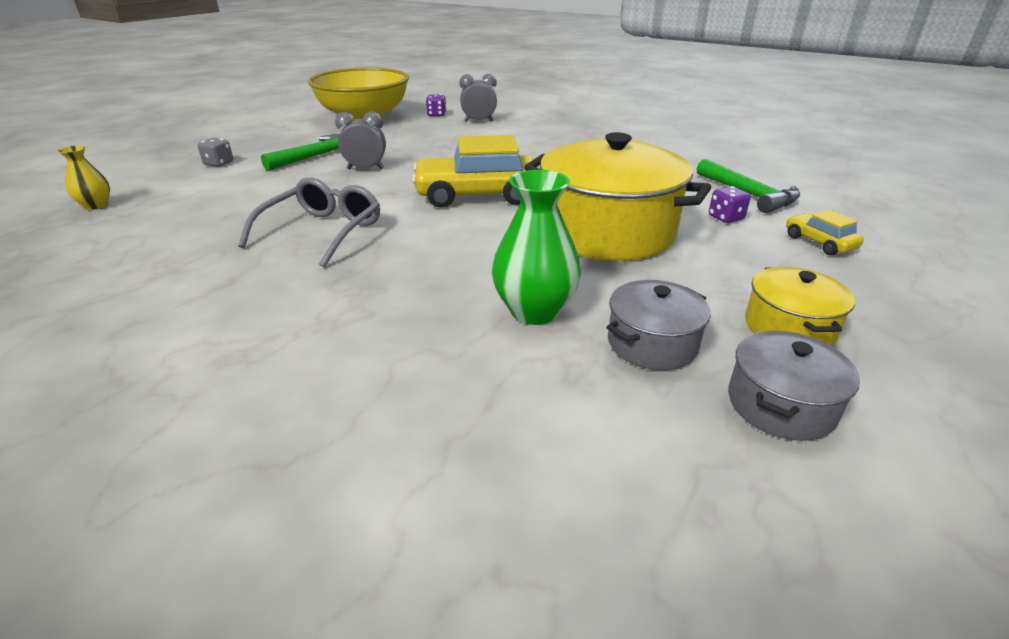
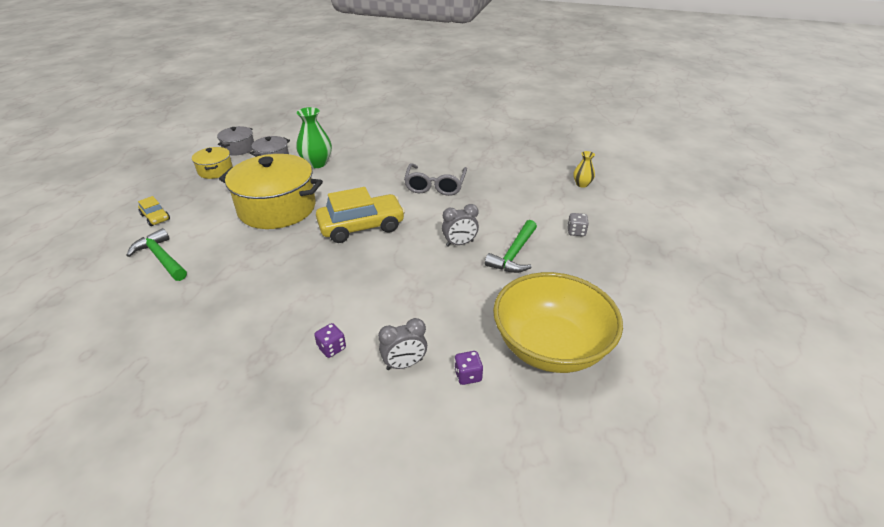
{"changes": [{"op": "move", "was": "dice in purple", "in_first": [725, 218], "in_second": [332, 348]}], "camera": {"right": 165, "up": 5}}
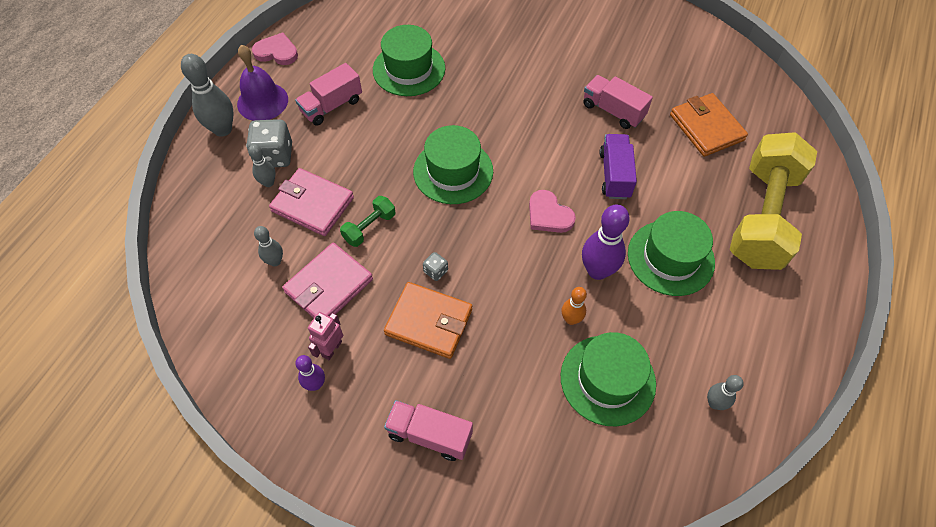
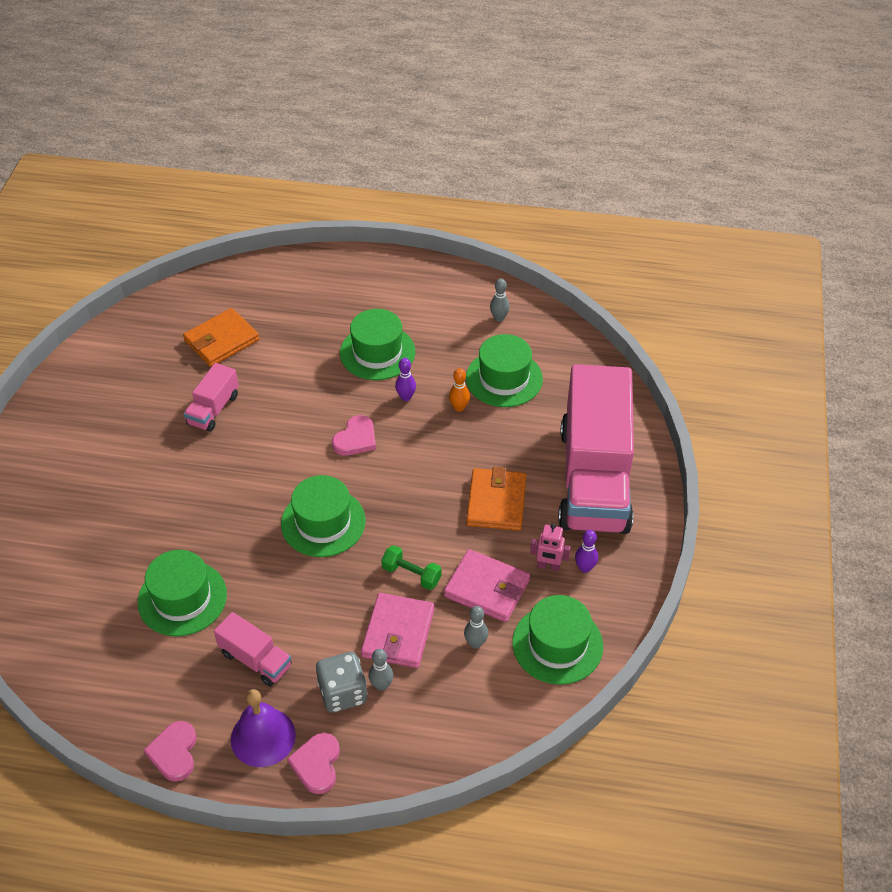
{"changes": [{"op": "delete", "was": "dice in grey", "in_first": [435, 271]}, {"op": "delete", "was": "truck in purple", "in_first": [614, 175]}, {"op": "delete", "was": "dumbbell in yellow", "in_first": [762, 217]}, {"op": "insert", "now": "hat in green", "in_second": [557, 644]}, {"op": "replace", "was": "bowling pin in grey", "now": "heart in pink", "in_first": [222, 129], "in_second": [317, 764]}, {"op": "resize", "was": "truck in pink", "in_first": [429, 435], "in_second": [594, 478], "ratio": 2.36}, {"op": "resize", "was": "bowling pin in purple", "in_first": [597, 271], "in_second": [406, 397], "ratio": 0.56}], "camera": {"right": -105, "up": -10}}
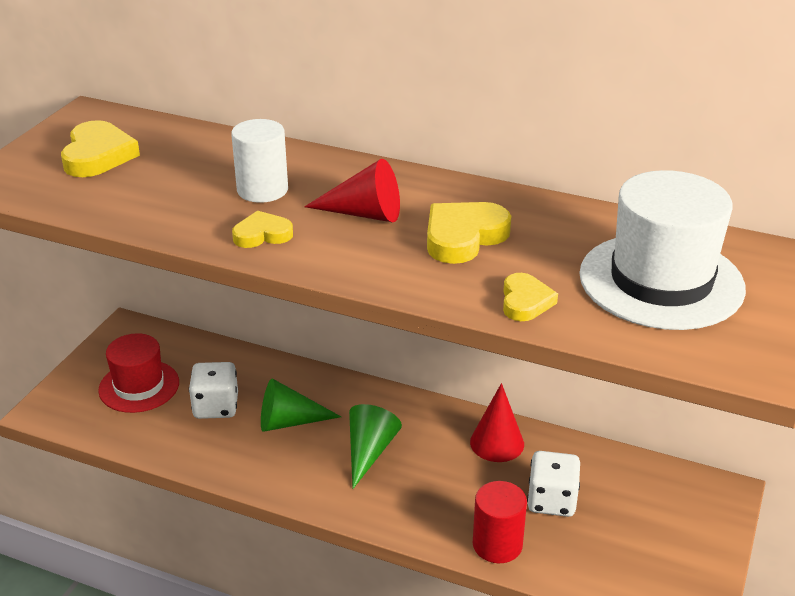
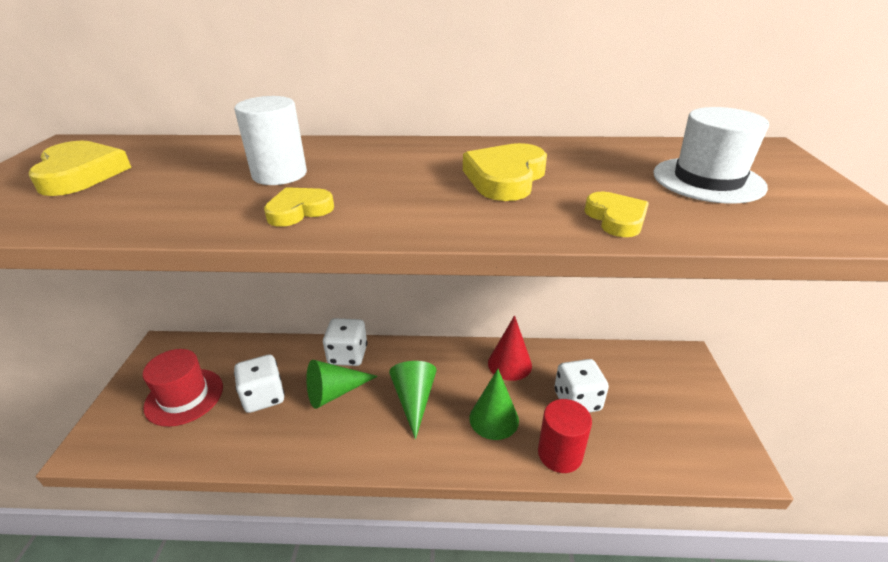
{"changes": [{"op": "delete", "was": "cone in red", "in_first": [364, 213]}, {"op": "insert", "now": "dice in white", "in_second": [348, 355]}, {"op": "insert", "now": "cone in green", "in_second": [494, 419]}, {"op": "resize", "was": "hat in white", "in_first": [661, 281], "in_second": [708, 180], "ratio": 0.67}], "camera": {"right": -20, "up": 0}}
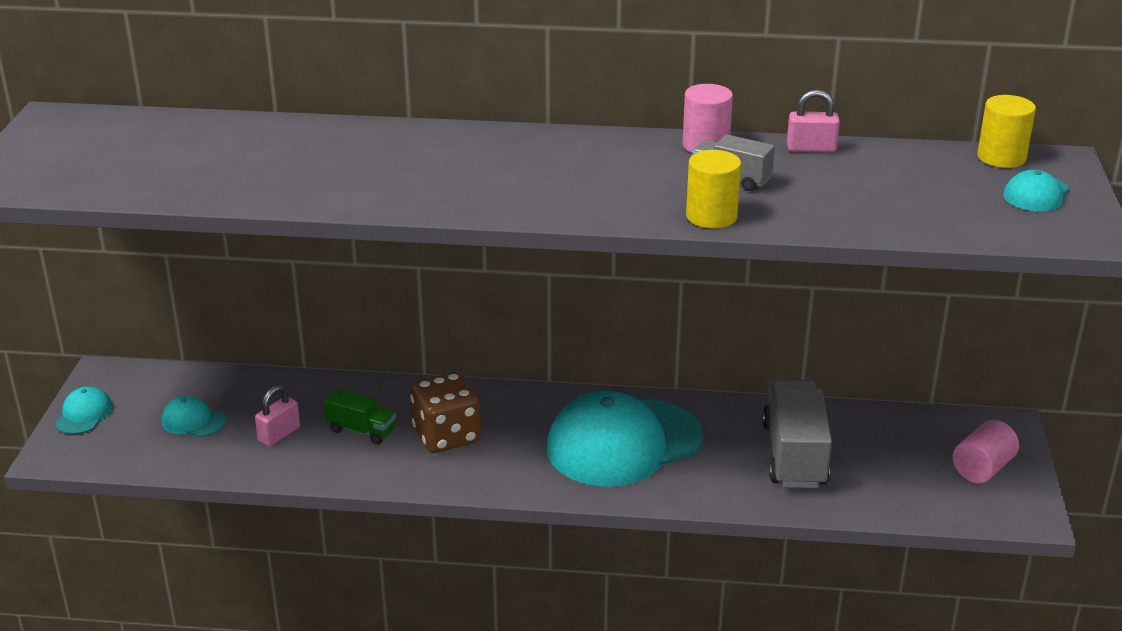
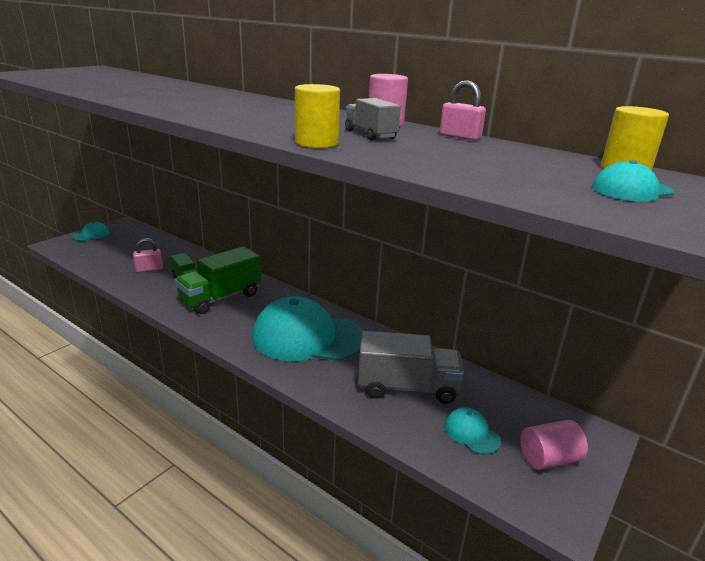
{"changes": [{"op": "move", "was": "cap in turquoise", "in_first": [193, 421], "in_second": [471, 433]}, {"op": "replace", "was": "dice in brown", "now": "truck in green", "in_first": [446, 436], "in_second": [220, 298]}, {"op": "rotate", "was": "truck in grey", "in_first": [794, 455], "in_second": [407, 387], "clockwise": 60}], "camera": {"right": 30, "up": -5}}
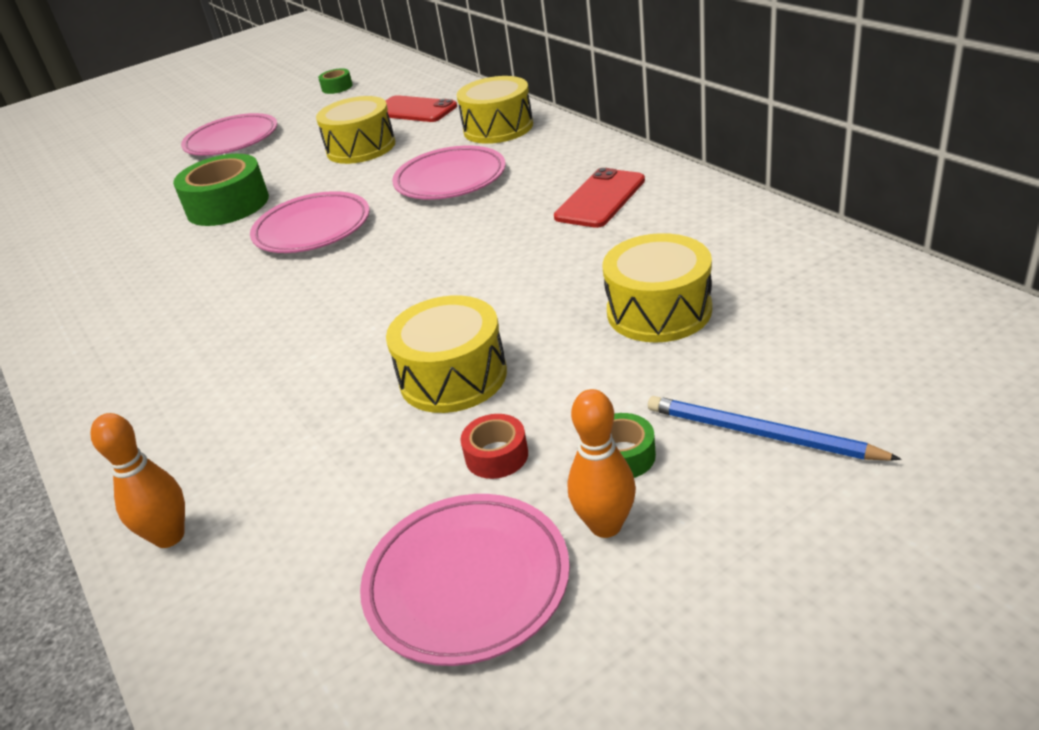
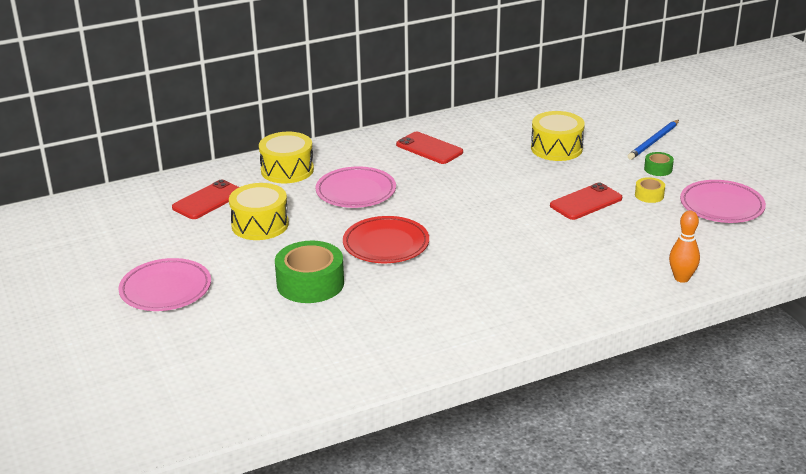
{"changes": [{"op": "delete", "was": "tape in green", "in_first": [337, 87]}, {"op": "delete", "was": "bowling pin in orange", "in_first": [605, 525]}, {"op": "replace", "was": "drum in yellow", "now": "phone in red", "in_first": [453, 377], "in_second": [586, 202]}, {"op": "recolor", "was": "plate in pink", "now": "plate in red", "in_first": [312, 229], "in_second": [386, 244]}, {"op": "recolor", "was": "tape in red", "now": "tape in yellow", "in_first": [496, 455], "in_second": [649, 195]}], "camera": {"right": -85, "up": -5}}
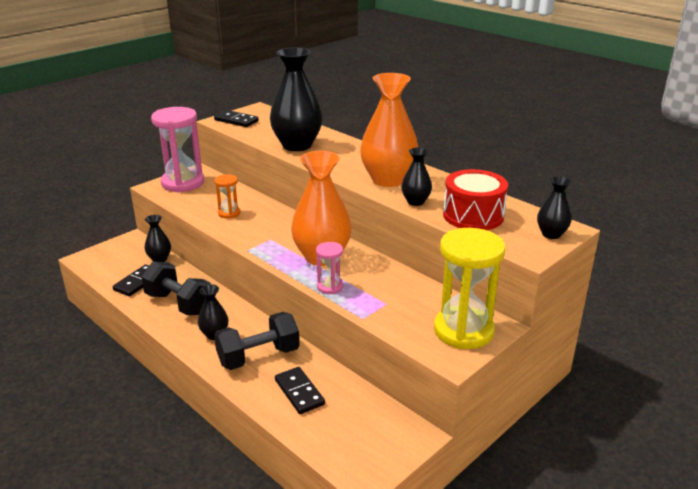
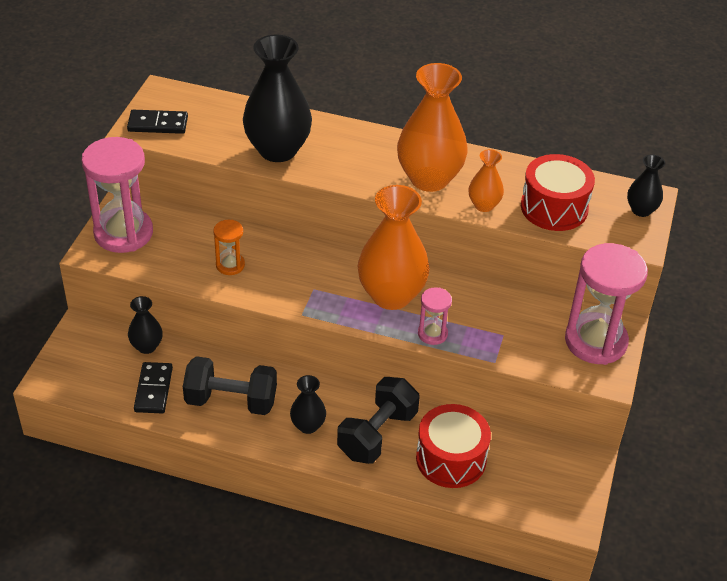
{"changes": [{"op": "replace", "was": "domino in black", "now": "drum in red", "in_first": [299, 392], "in_second": [451, 459]}, {"op": "recolor", "was": "vase in black", "now": "vase in orange", "in_first": [415, 202], "in_second": [484, 205]}, {"op": "recolor", "was": "hourglass in yellow", "now": "hourglass in pink", "in_first": [463, 331], "in_second": [595, 341]}], "camera": {"right": -30, "up": 15}}
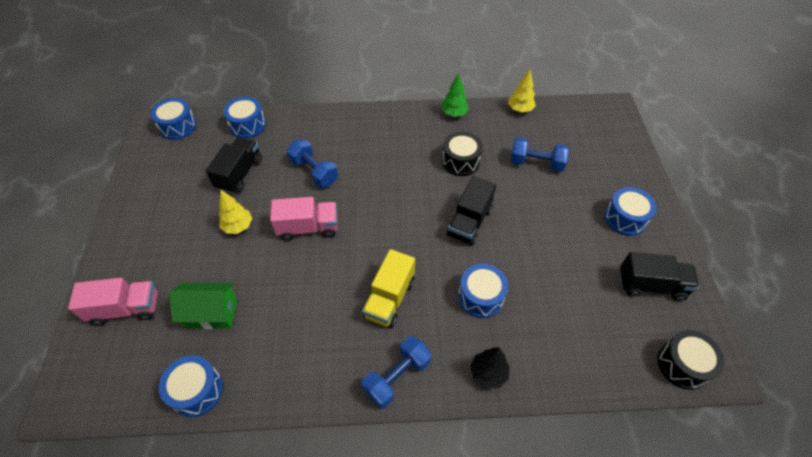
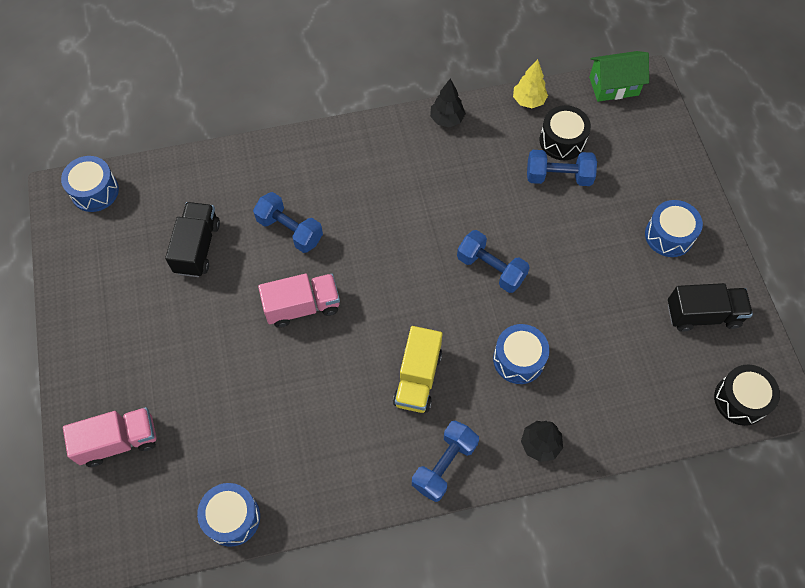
{"changes": [{"op": "delete", "was": "tree in yellow", "in_first": [238, 226]}, {"op": "delete", "was": "drum in blue", "in_first": [247, 125]}, {"op": "move", "was": "house in green", "in_first": [212, 313], "in_second": [613, 86]}, {"op": "move", "was": "drum in black", "in_first": [460, 161], "in_second": [562, 141]}, {"op": "replace", "was": "truck in black", "now": "dumbbell in blue", "in_first": [469, 222], "in_second": [491, 268]}, {"op": "recolor", "was": "tree in green", "now": "tree in black", "in_first": [454, 114], "in_second": [447, 119]}], "camera": {"right": -10, "up": 10}}
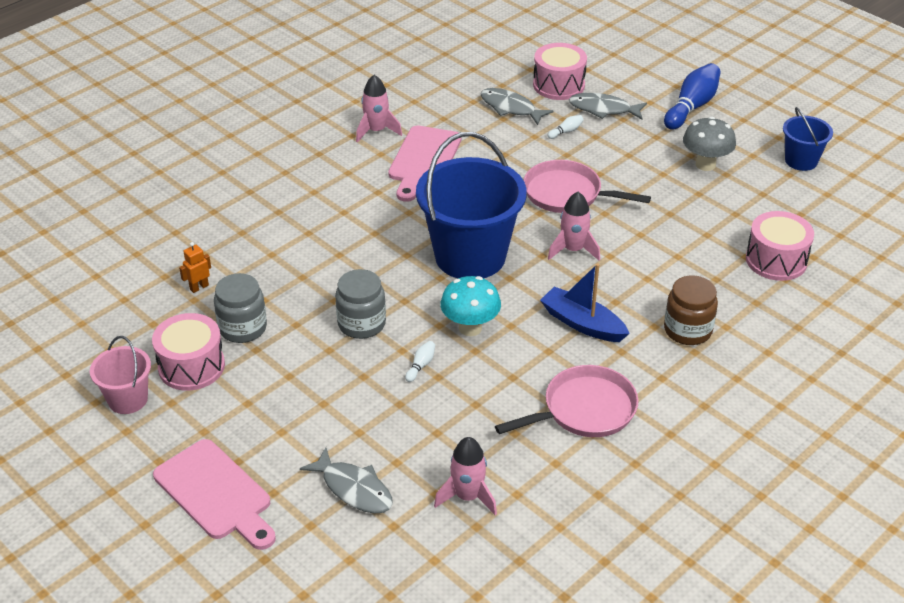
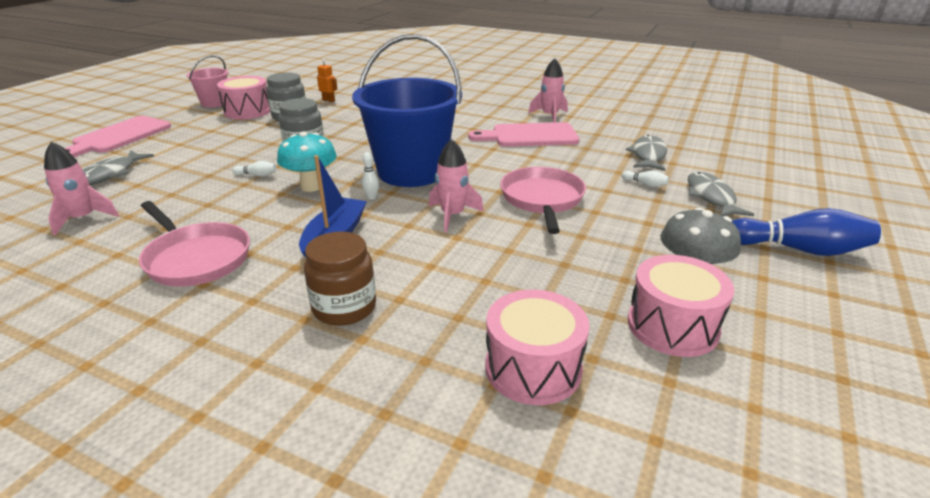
{"changes": [{"op": "delete", "was": "bucket in blue", "in_first": [801, 161]}, {"op": "insert", "now": "bowling pin in white", "in_second": [371, 197]}, {"op": "move", "was": "drum in pink", "in_first": [558, 85], "in_second": [672, 326]}], "camera": {"right": 70, "up": -10}}
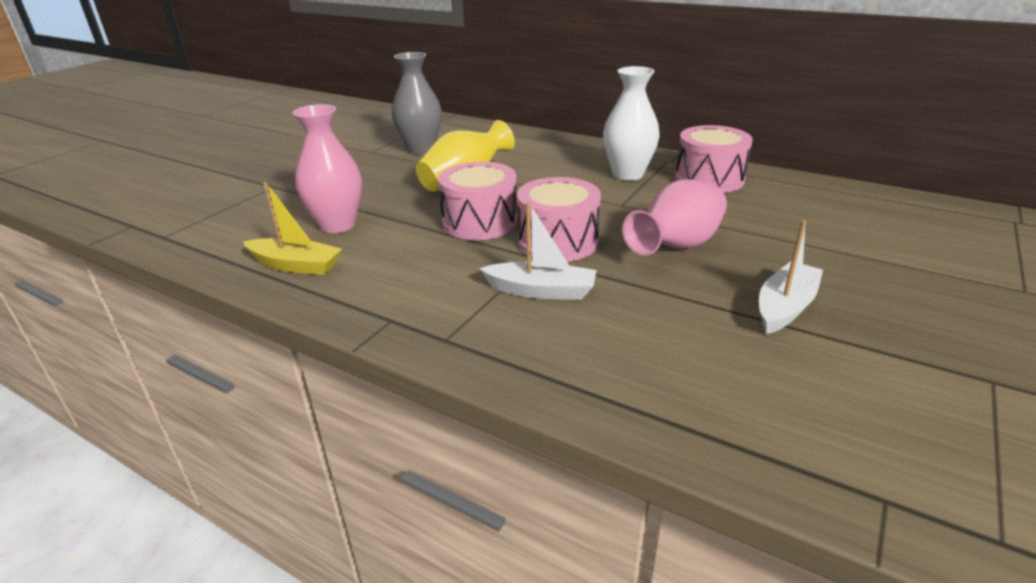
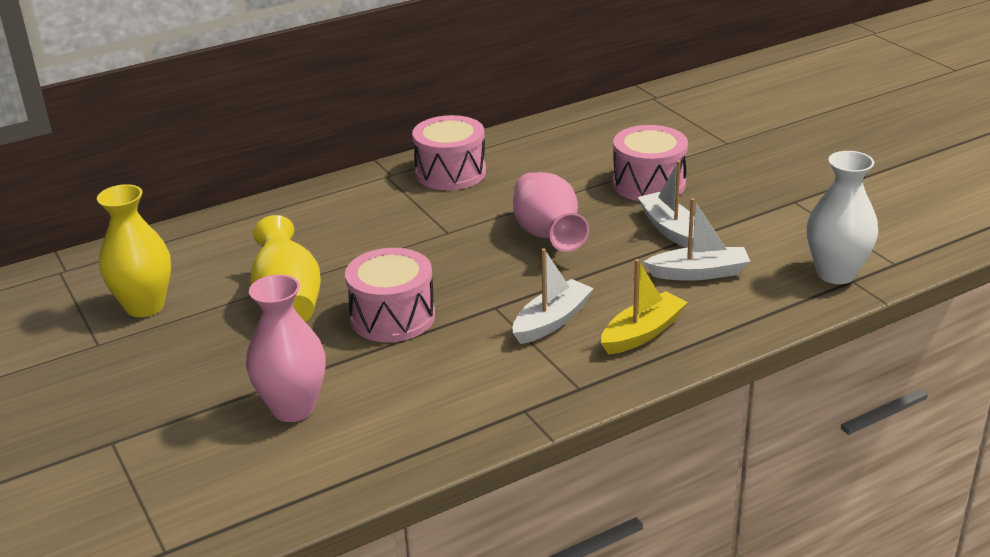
{"changes": [{"op": "insert", "now": "boat in white", "in_second": [699, 273]}, {"op": "move", "was": "boat in yellow", "in_first": [296, 265], "in_second": [642, 333]}, {"op": "move", "was": "drum in pink", "in_first": [558, 241], "in_second": [649, 184]}, {"op": "move", "was": "vase in white", "in_first": [628, 174], "in_second": [836, 274]}, {"op": "recolor", "was": "vase in grey", "now": "vase in yellow", "in_first": [421, 149], "in_second": [145, 306]}], "camera": {"right": -60, "up": 0}}
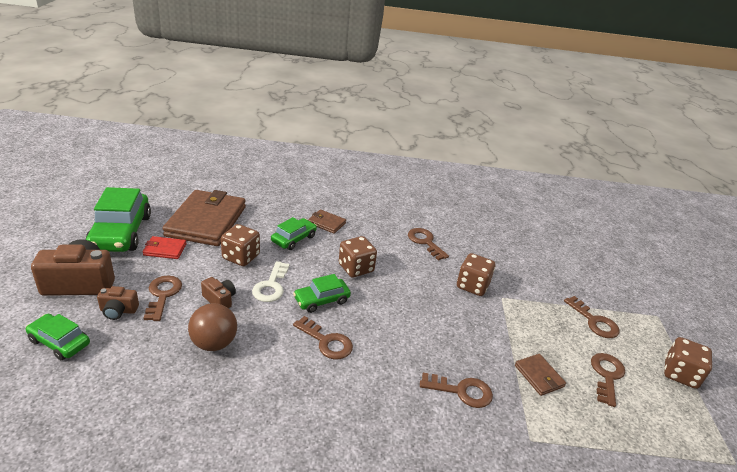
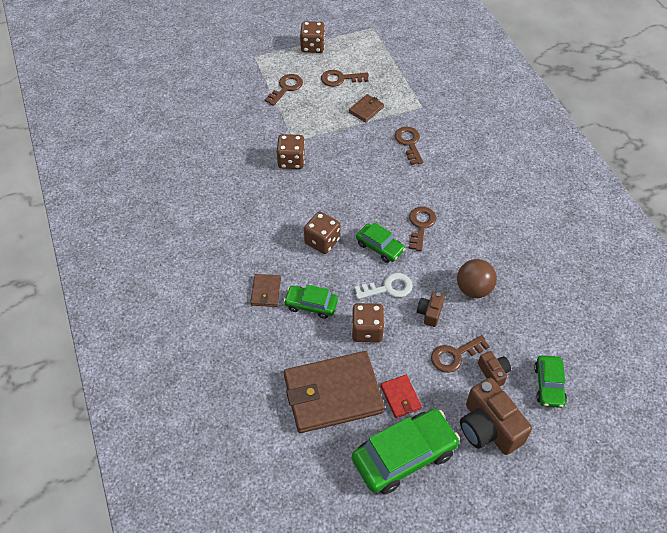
{"changes": [{"op": "delete", "was": "key in brown", "in_first": [425, 242]}], "camera": {"right": -110, "up": 20}}
